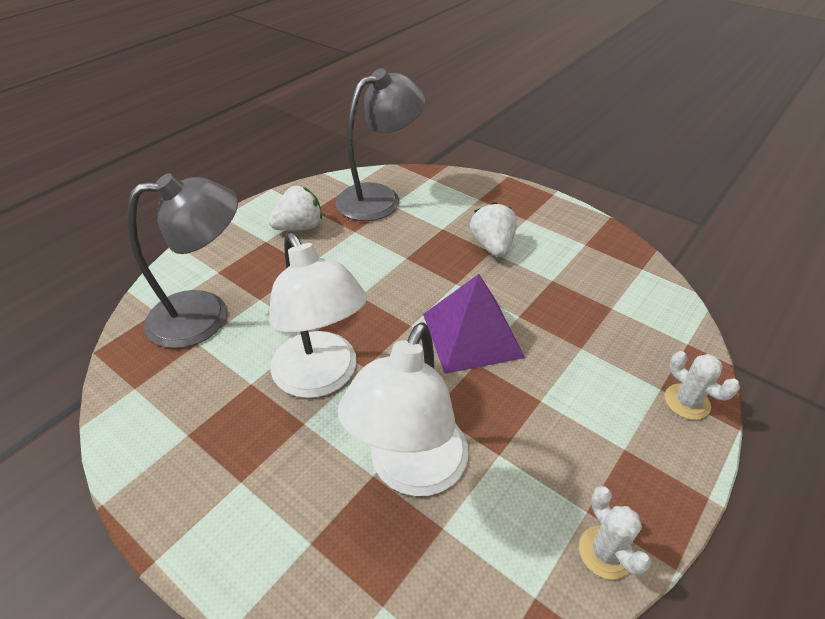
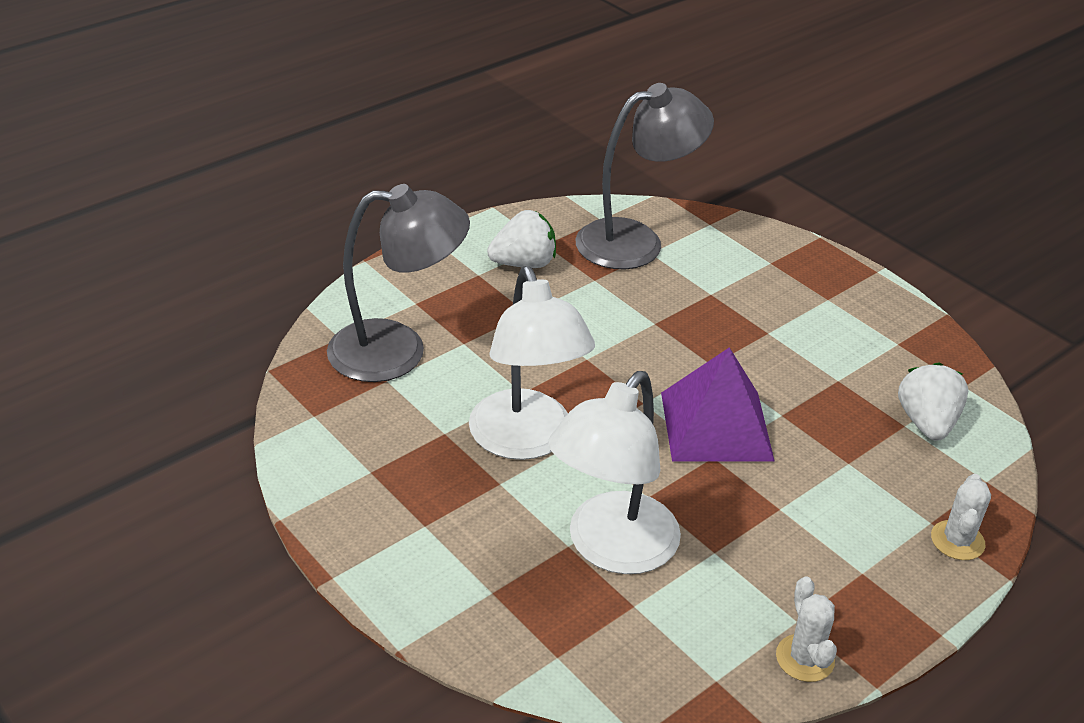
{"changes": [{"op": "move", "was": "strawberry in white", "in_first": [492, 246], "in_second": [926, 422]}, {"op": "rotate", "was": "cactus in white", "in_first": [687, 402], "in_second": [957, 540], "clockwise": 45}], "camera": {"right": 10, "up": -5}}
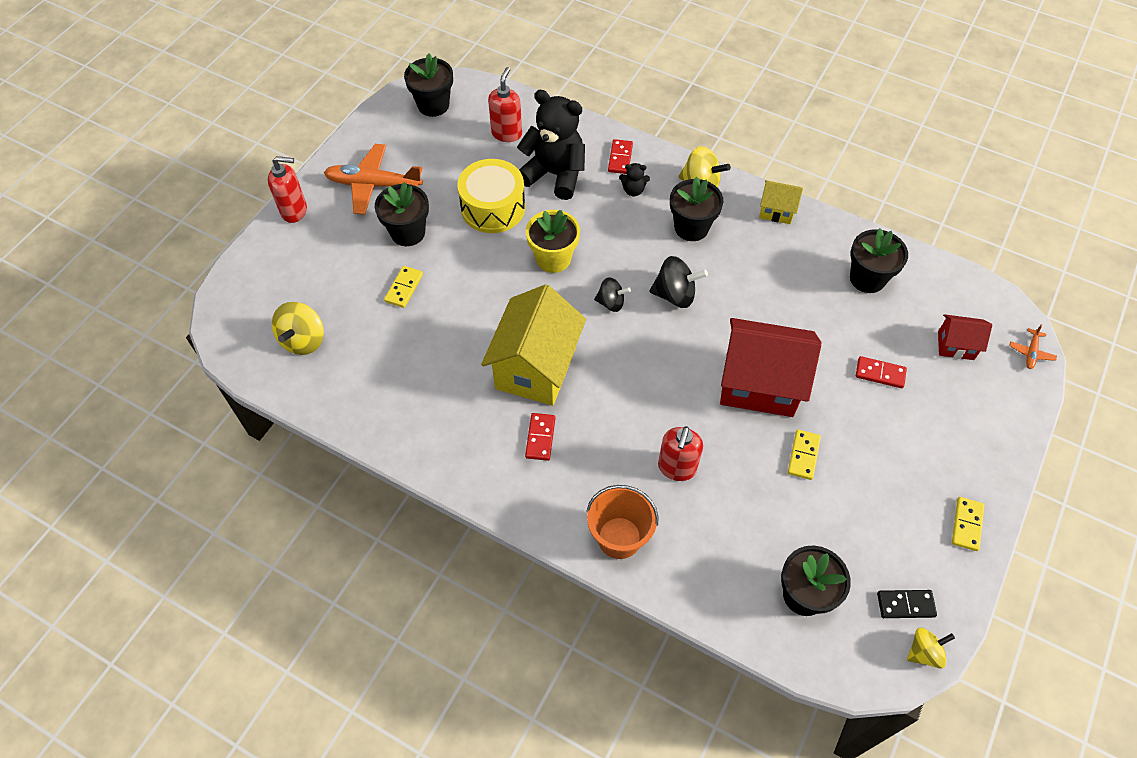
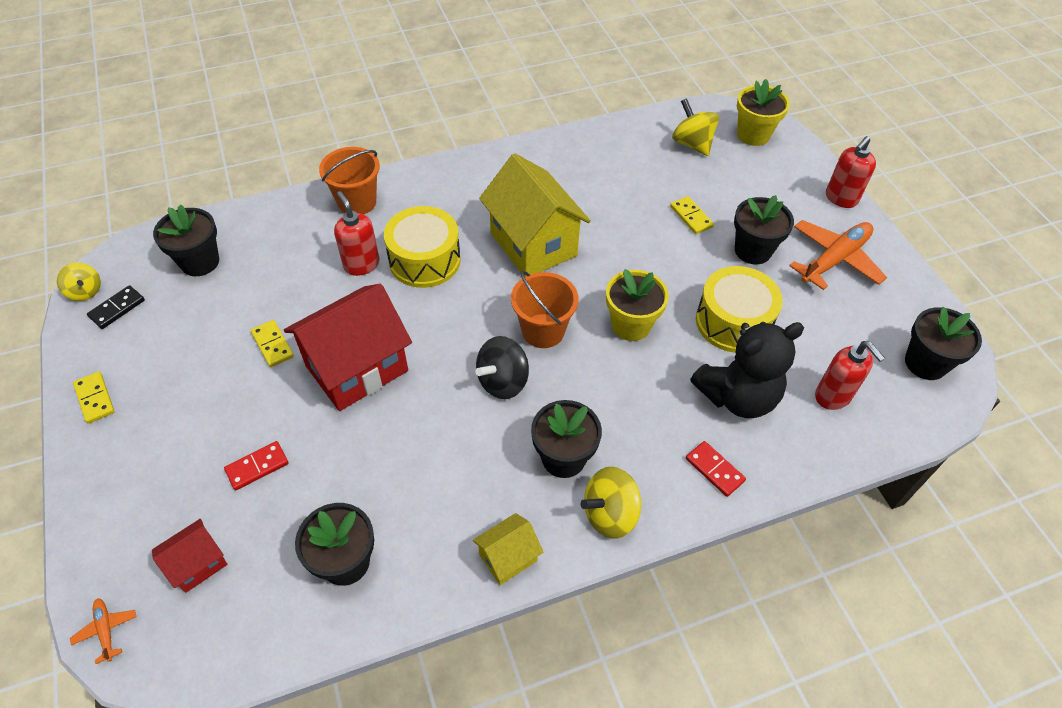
{"changes": [{"op": "delete", "was": "domino in red", "in_first": [540, 438]}, {"op": "delete", "was": "teddy bear in black", "in_first": [633, 190]}, {"op": "insert", "now": "drum in yellow", "in_second": [424, 260]}, {"op": "insert", "now": "flower pot in yellow", "in_second": [753, 135]}, {"op": "replace", "was": "spinning top in black", "now": "bucket in orange", "in_first": [611, 303], "in_second": [543, 331]}, {"op": "rotate", "was": "spinning top in yellow", "in_first": [924, 652], "in_second": [85, 291], "clockwise": -60}], "camera": {"right": 130, "up": -5}}
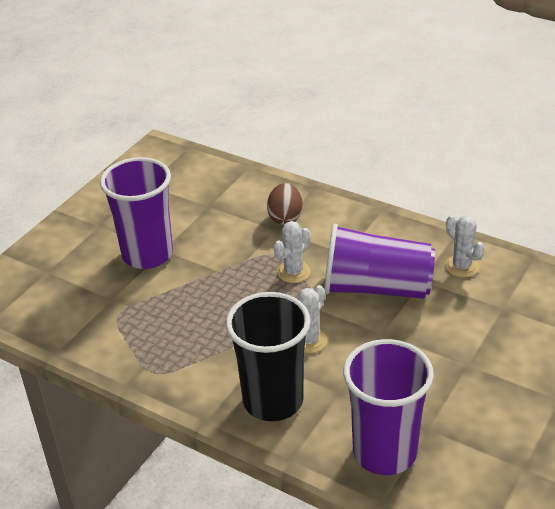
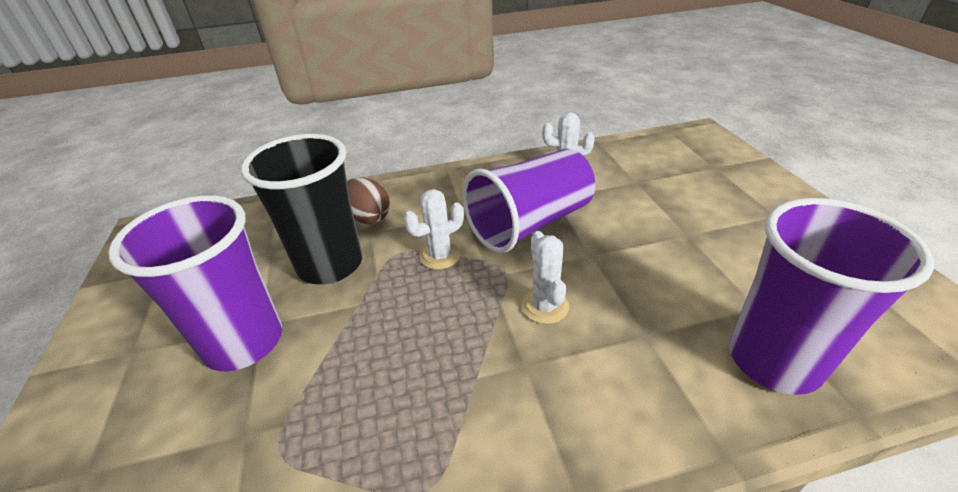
{"changes": [{"op": "move", "was": "cup in black", "in_first": [273, 401], "in_second": [330, 264]}, {"op": "rotate", "was": "cactus in white", "in_first": [293, 272], "in_second": [440, 256], "clockwise": 60}], "camera": {"right": -45, "up": 0}}
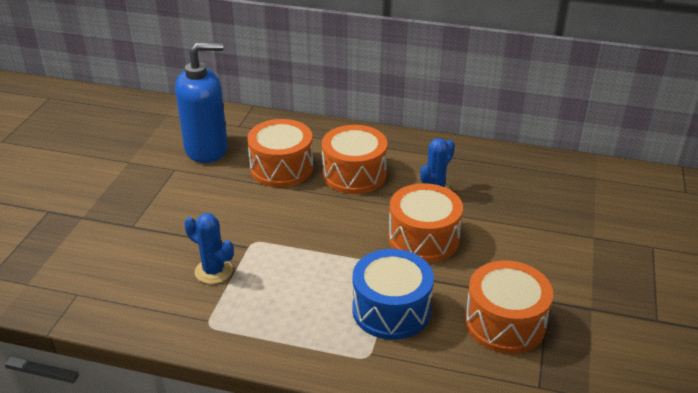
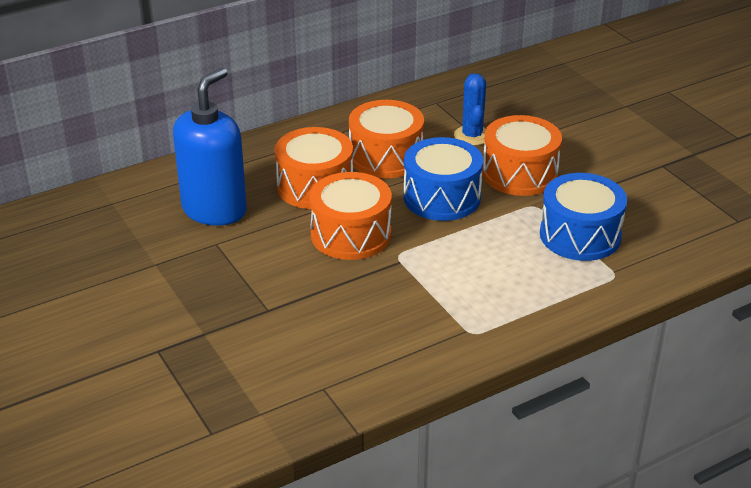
{"changes": [{"op": "delete", "was": "cactus in blue", "in_first": [213, 271]}, {"op": "insert", "now": "drum in blue", "in_second": [442, 197]}, {"op": "move", "was": "drum in orange", "in_first": [505, 323], "in_second": [351, 234]}], "camera": {"right": -45, "up": 0}}
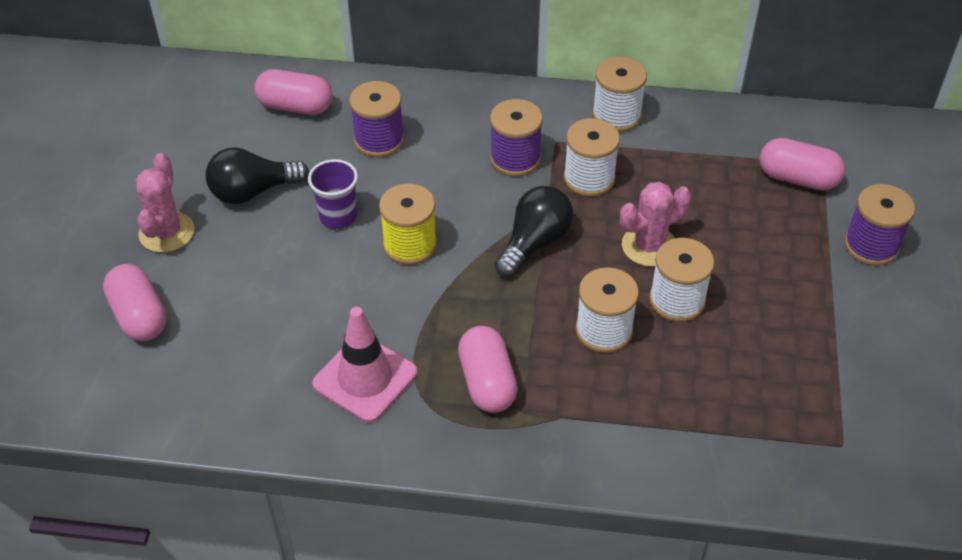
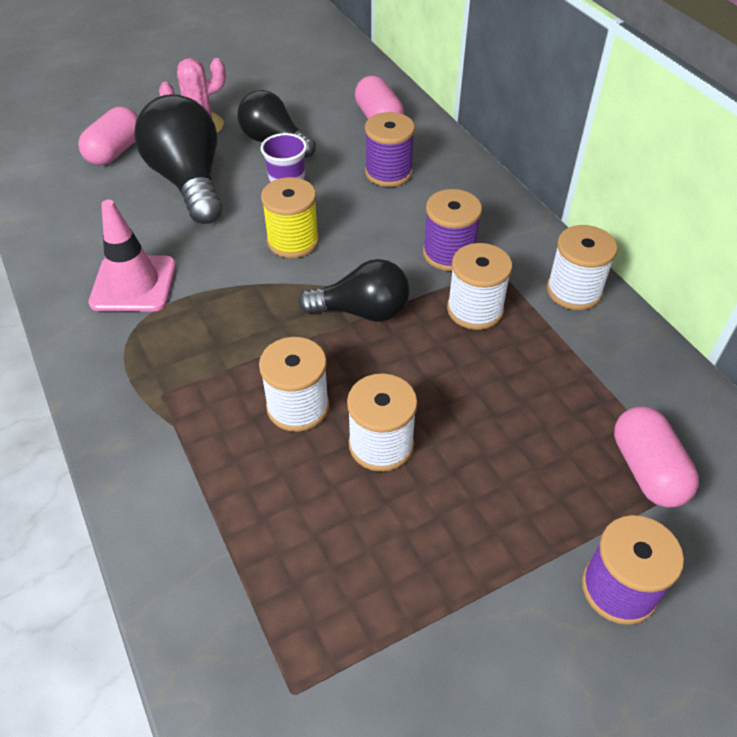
{"changes": [{"op": "delete", "was": "capsule in pink", "in_first": [487, 382]}, {"op": "delete", "was": "cactus in pink", "in_first": [649, 246]}, {"op": "insert", "now": "light bulb in black", "in_second": [189, 181]}], "camera": {"right": 55, "up": 0}}
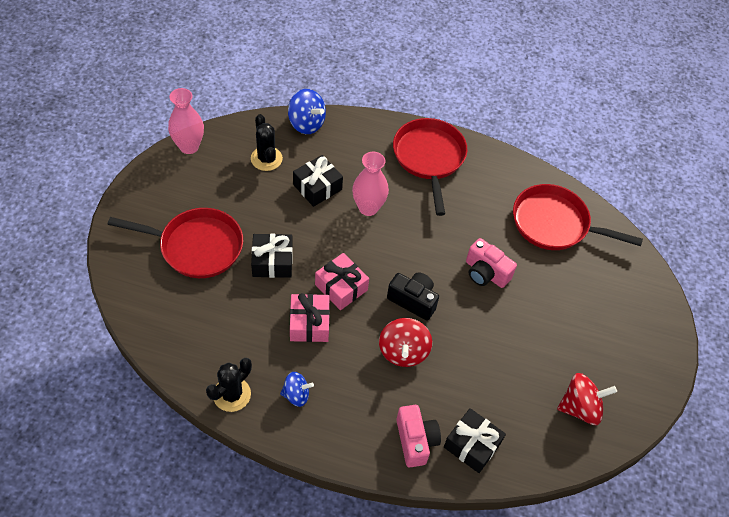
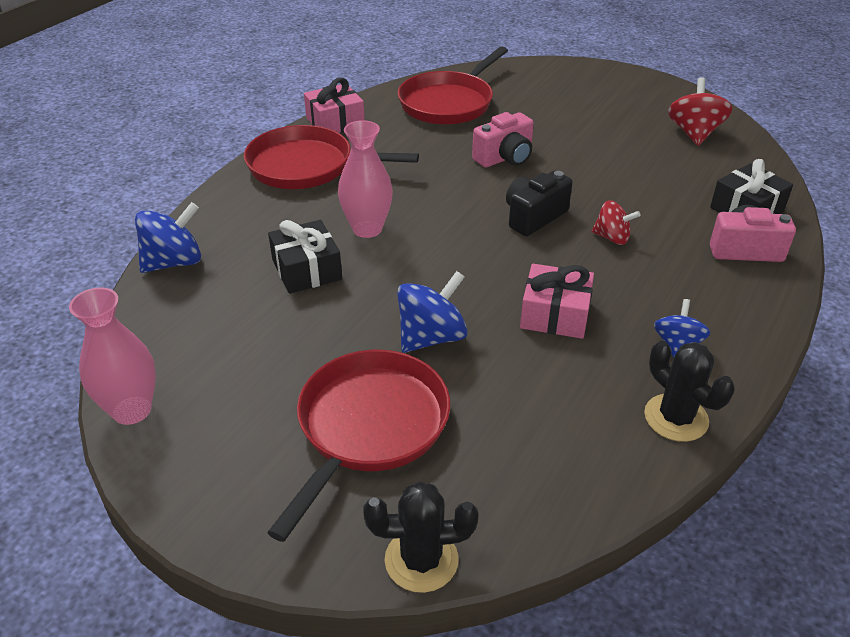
{"changes": [{"op": "move", "was": "cactus in black", "in_first": [266, 159], "in_second": [421, 560]}, {"op": "move", "was": "gift in pink", "in_first": [341, 287], "in_second": [335, 122]}, {"op": "replace", "was": "gift in black", "now": "spinning top in blue", "in_first": [272, 262], "in_second": [431, 337]}, {"op": "resize", "was": "spinning top in red", "in_first": [403, 351], "in_second": [612, 238], "ratio": 0.65}], "camera": {"right": -70, "up": -15}}
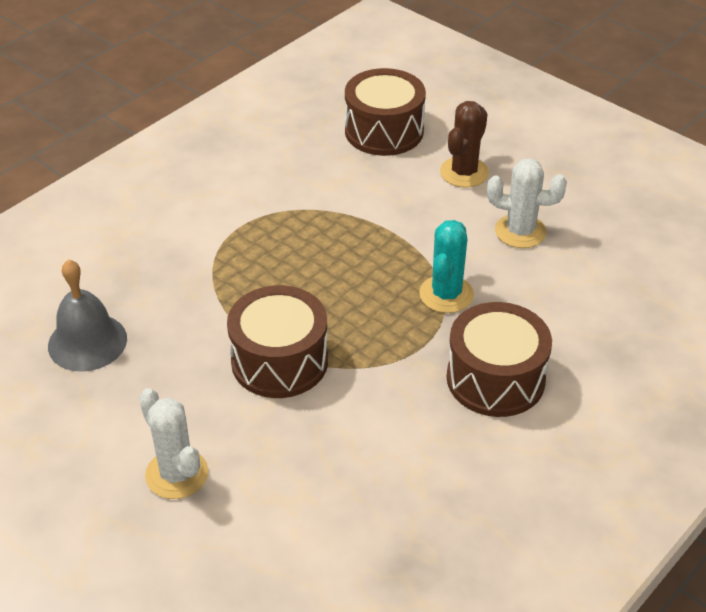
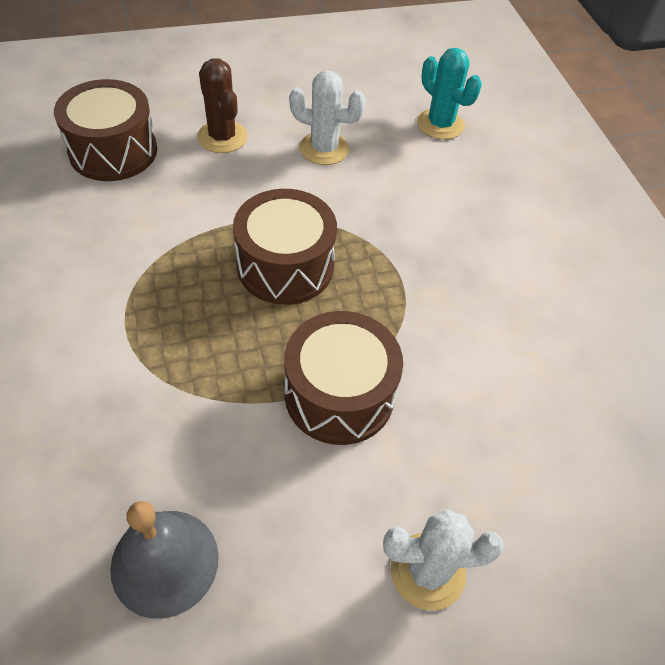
{"changes": [{"op": "move", "was": "cactus in turquoise", "in_first": [446, 294], "in_second": [440, 124]}, {"op": "move", "was": "drum in brown", "in_first": [495, 379], "in_second": [285, 266]}, {"op": "rotate", "was": "cactus in white", "in_first": [520, 231], "in_second": [324, 149], "clockwise": 60}], "camera": {"right": -60, "up": 10}}
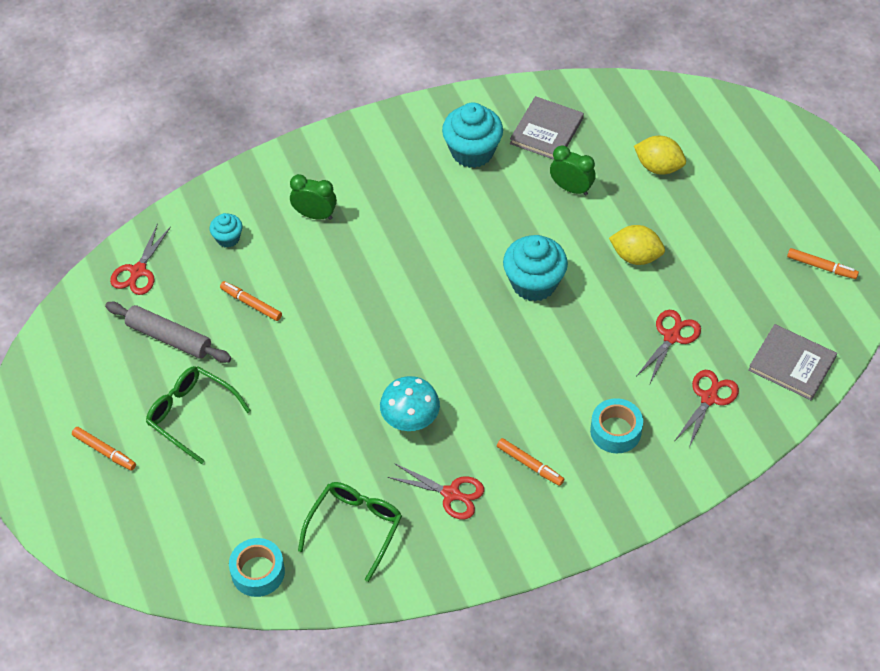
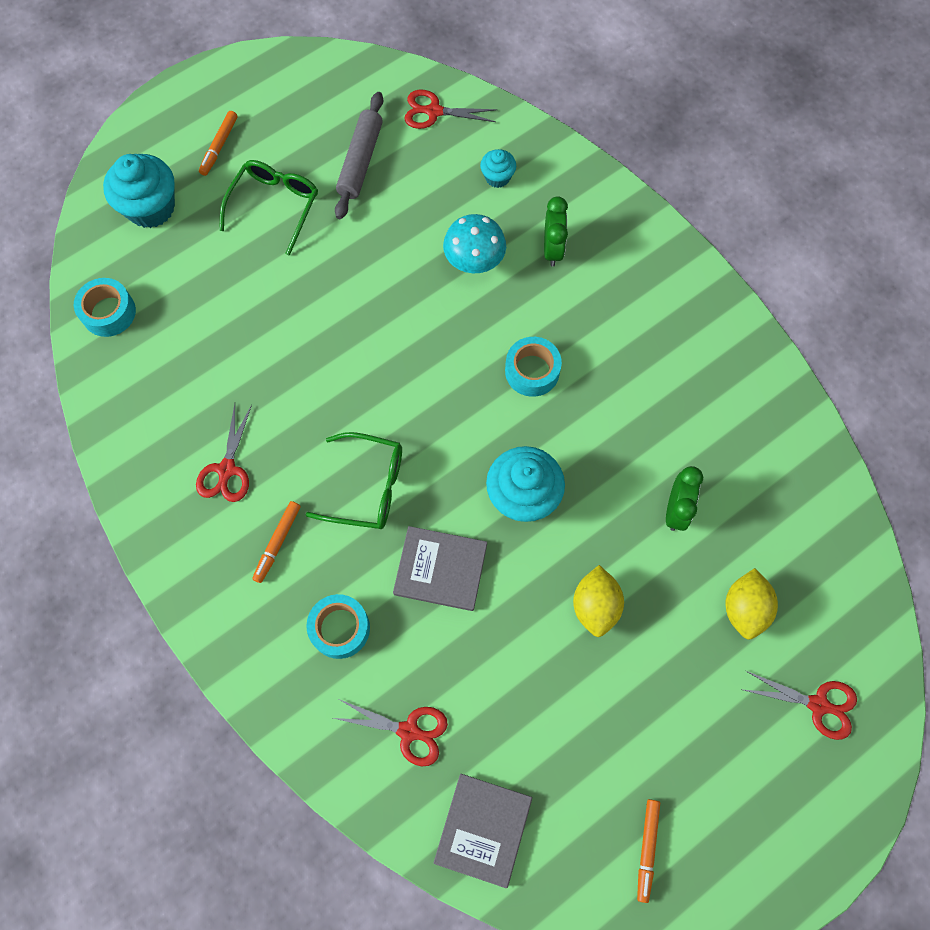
{"changes": [{"op": "delete", "was": "marker in orange", "in_first": [251, 304]}, {"op": "insert", "now": "tape in turquoise", "in_second": [532, 371]}, {"op": "move", "was": "glasses in green", "in_first": [355, 527], "in_second": [367, 487]}, {"op": "move", "was": "mushroom in turquoise", "in_first": [410, 420], "in_second": [474, 262]}, {"op": "move", "was": "cupcake in turquoise", "in_first": [472, 152], "in_second": [151, 207]}, {"op": "move", "was": "book in grey", "in_first": [546, 131], "in_second": [440, 569]}, {"op": "move", "was": "scissors in red", "in_first": [672, 336], "in_second": [818, 705]}], "camera": {"right": 75, "up": 15}}
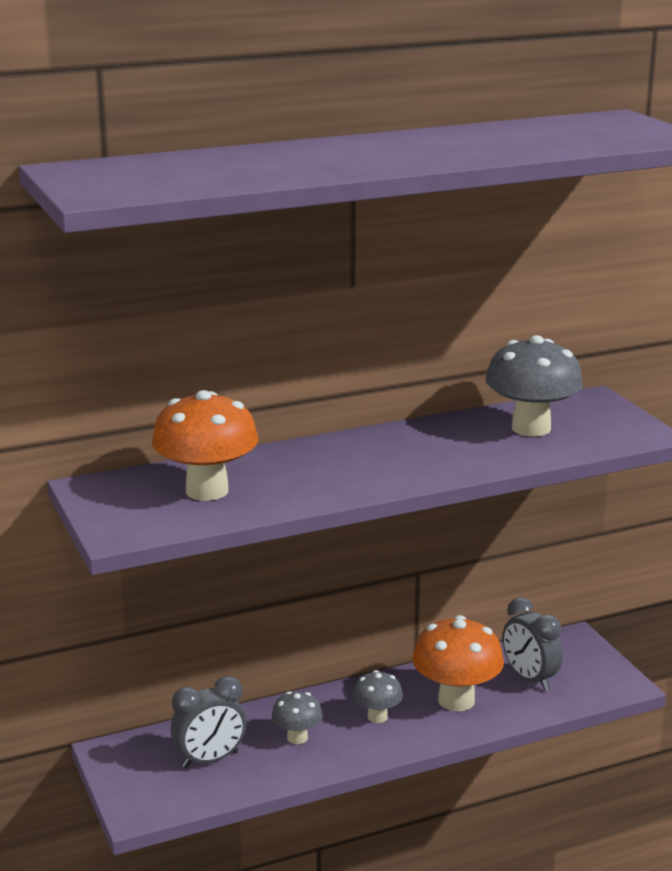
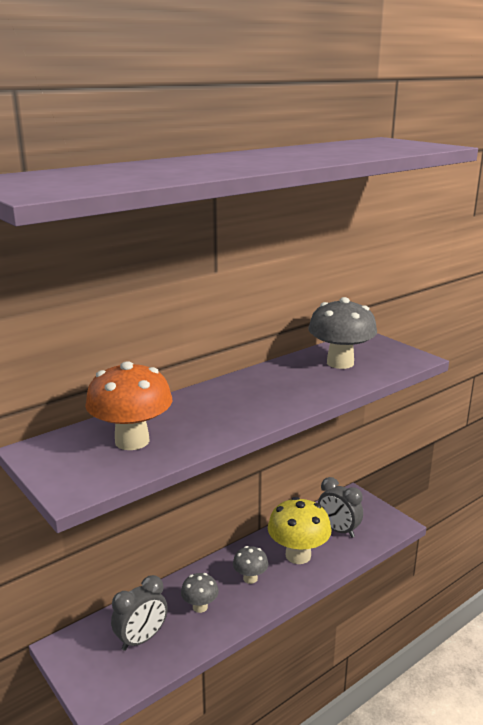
{"changes": [{"op": "recolor", "was": "mushroom in orange", "now": "mushroom in yellow", "in_first": [456, 700], "in_second": [298, 555]}], "camera": {"right": -15, "up": 0}}
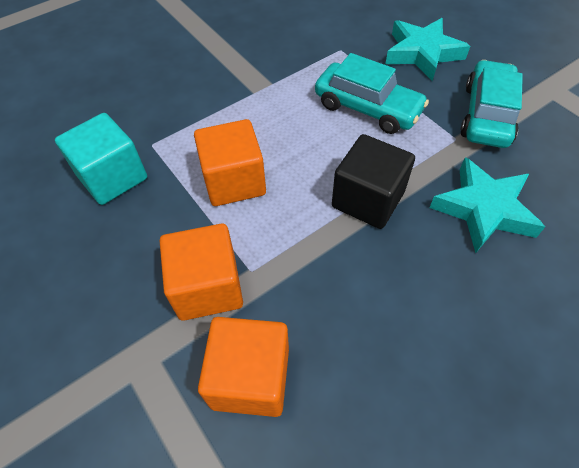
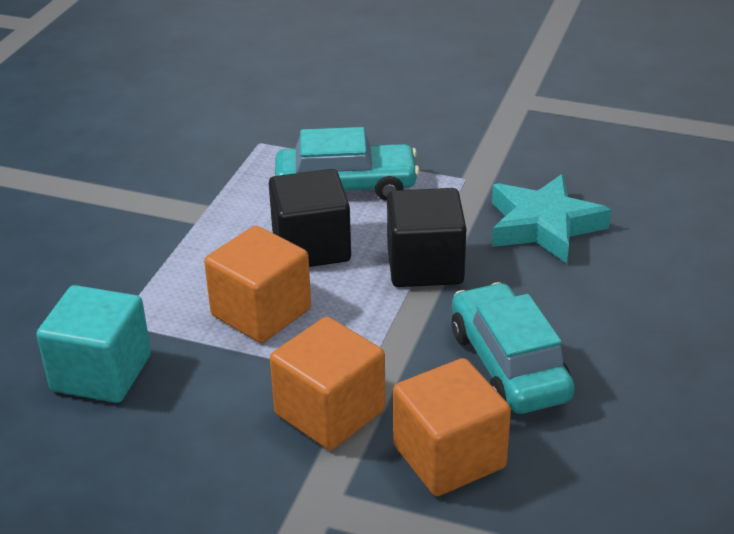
{"changes": [{"op": "delete", "was": "star in turquoise", "in_first": [422, 53]}, {"op": "insert", "now": "cube in black", "in_second": [311, 247]}, {"op": "move", "was": "car in turquoise", "in_first": [486, 115], "in_second": [508, 365]}], "camera": {"right": -35, "up": -20}}
